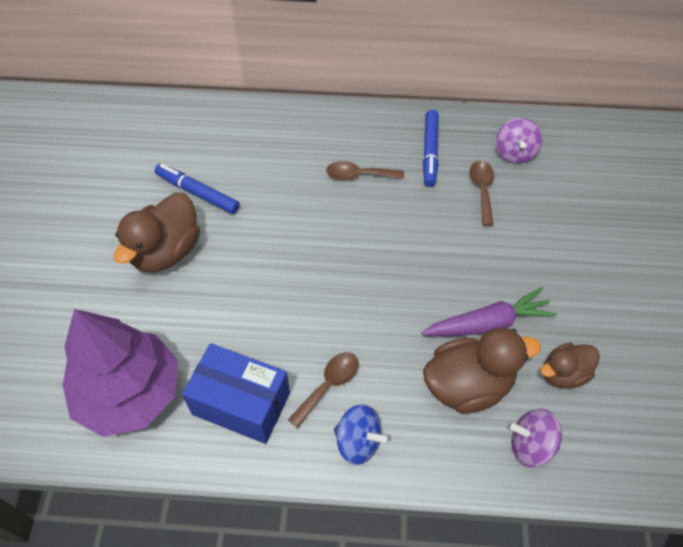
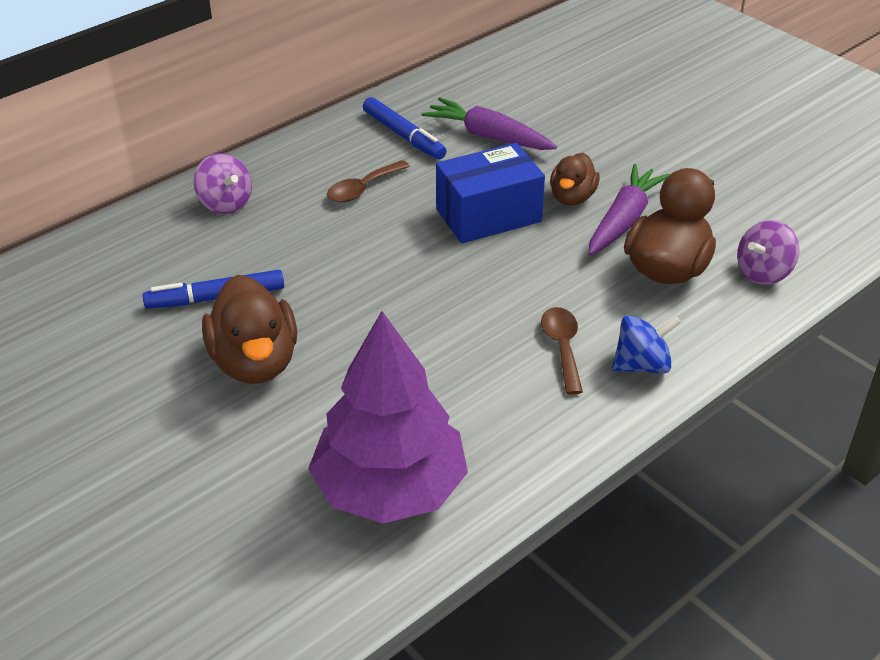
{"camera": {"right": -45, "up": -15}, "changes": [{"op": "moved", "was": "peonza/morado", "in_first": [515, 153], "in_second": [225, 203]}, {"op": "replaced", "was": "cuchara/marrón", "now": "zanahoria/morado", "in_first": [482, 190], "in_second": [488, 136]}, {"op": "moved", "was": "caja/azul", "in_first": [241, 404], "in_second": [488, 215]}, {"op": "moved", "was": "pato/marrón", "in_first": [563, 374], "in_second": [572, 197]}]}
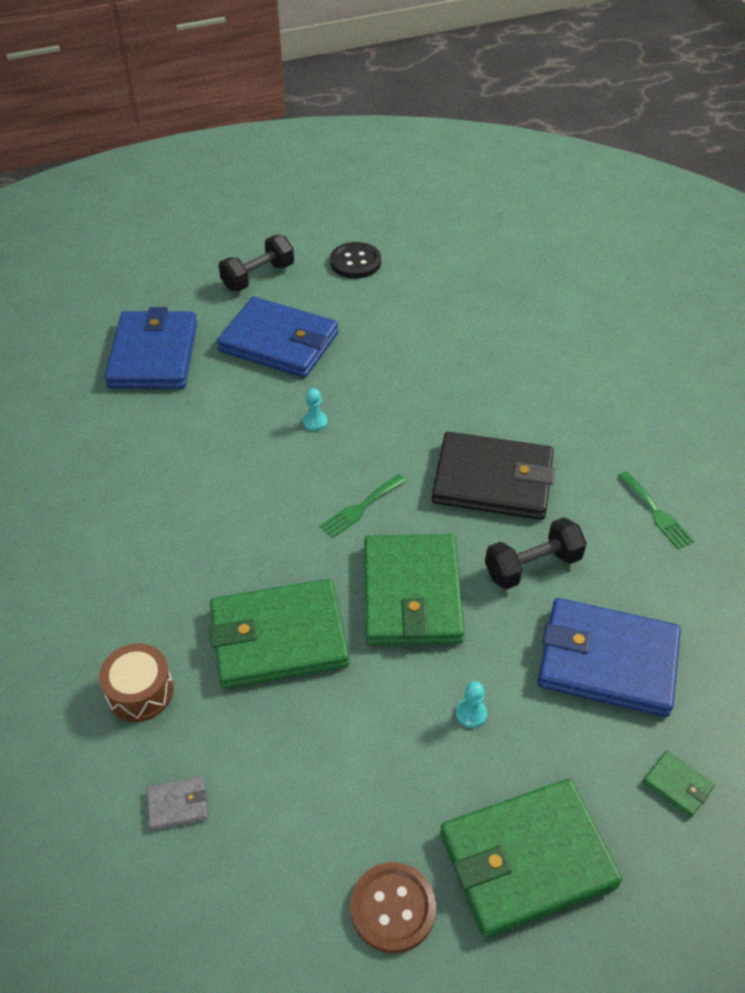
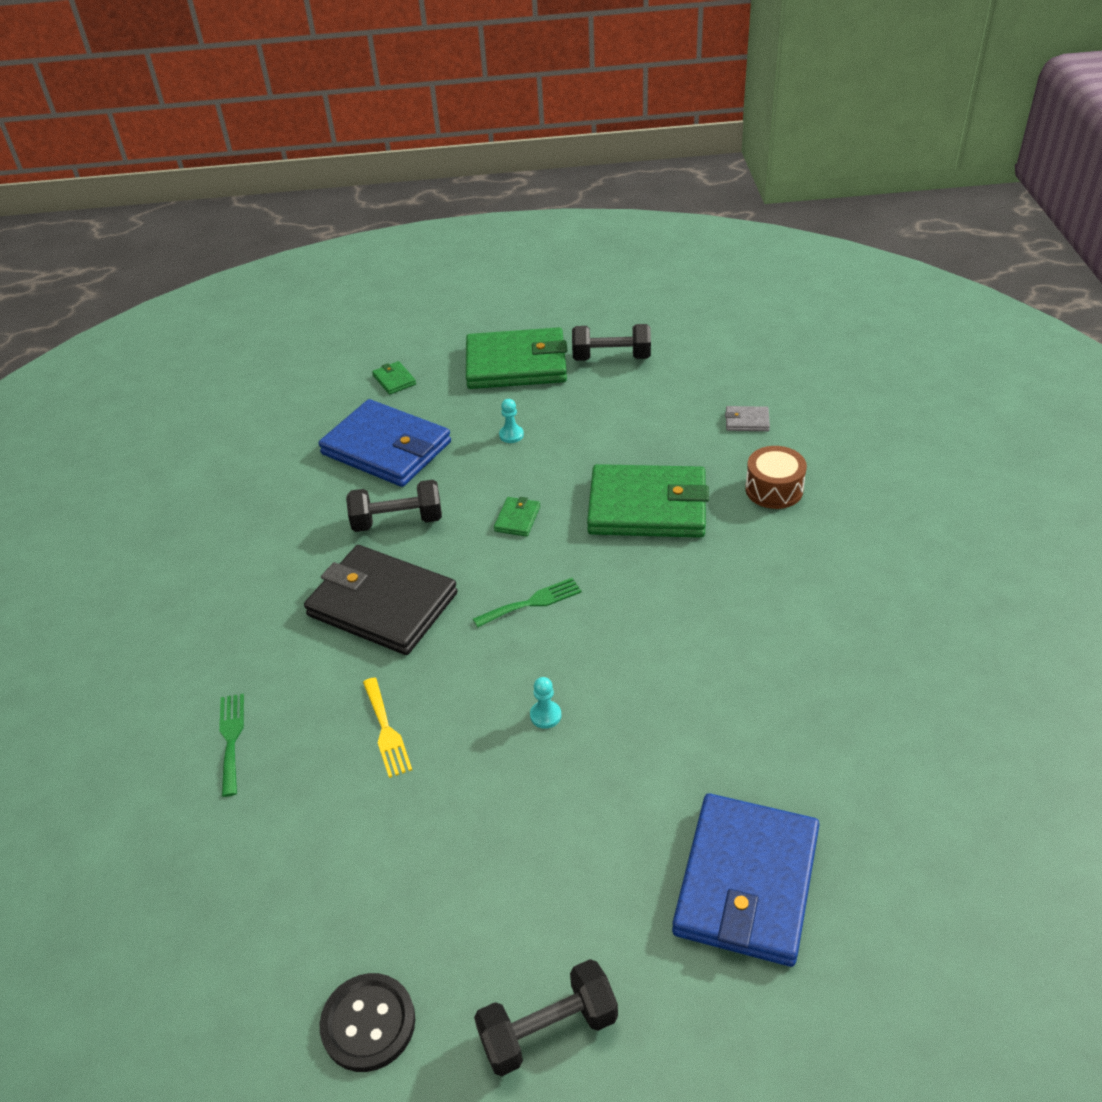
{"camera": {"right": -160, "up": -5}, "changes": [{"op": "moved", "was": "tenedor/verde", "in_first": [656, 513], "in_second": [231, 739]}, {"op": "added", "now": "tenedor/amarillo", "in_second": [386, 731]}, {"op": "resized", "was": "cartera/verde", "in_first": [411, 594], "in_second": [517, 519], "ratio": 0.4}, {"op": "replaced", "was": "botón/marrón", "now": "mancuerna/negro", "in_first": [393, 908], "in_second": [611, 357]}, {"op": "removed", "was": "cartera/azul", "in_first": [279, 342]}]}
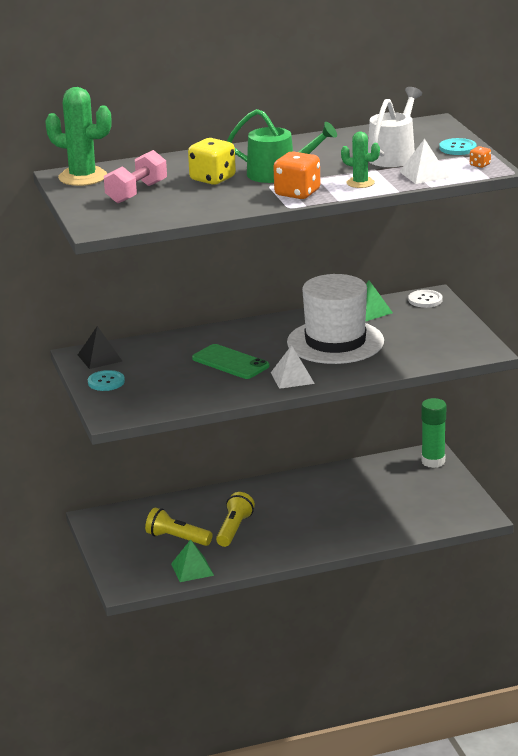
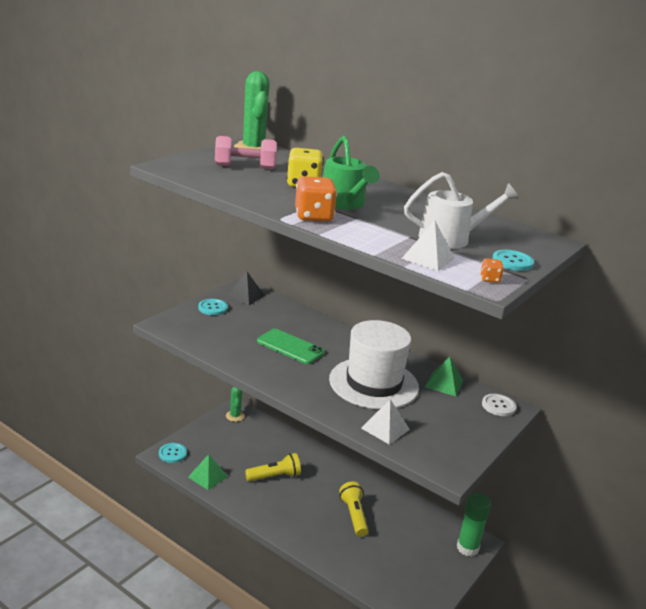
{"camera": {"right": 50, "up": 0}, "changes": [{"op": "added", "now": "botón/turquesa", "in_second": [172, 454]}, {"op": "moved", "was": "cactus/verde", "in_first": [360, 183], "in_second": [235, 416]}, {"op": "turned", "was": "móvil/verde", "in_first": [230, 362], "in_second": [290, 347], "clockwise": -60}, {"op": "moved", "was": "lámpara de mano/amarillo", "in_first": [177, 538], "in_second": [354, 515]}, {"op": "moved", "was": "pirámide/blanco", "in_first": [292, 378], "in_second": [385, 428]}]}
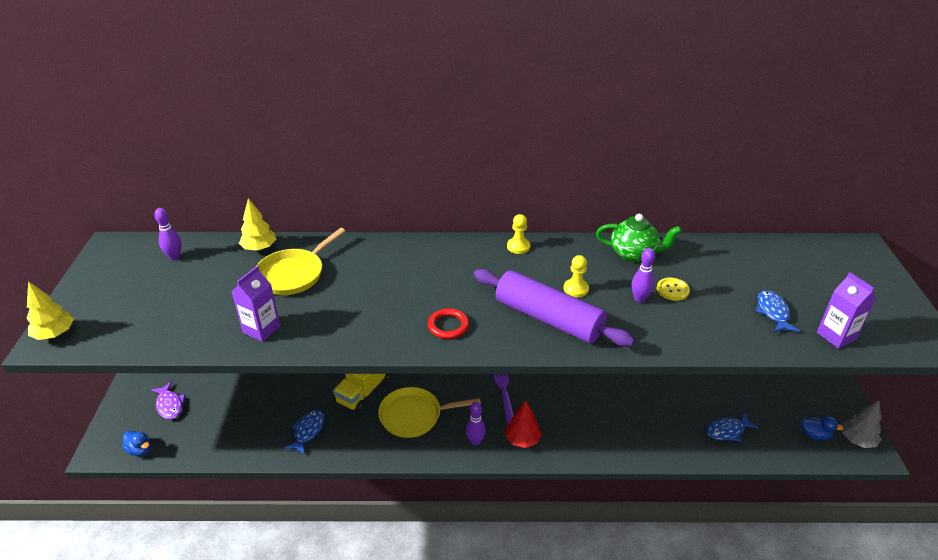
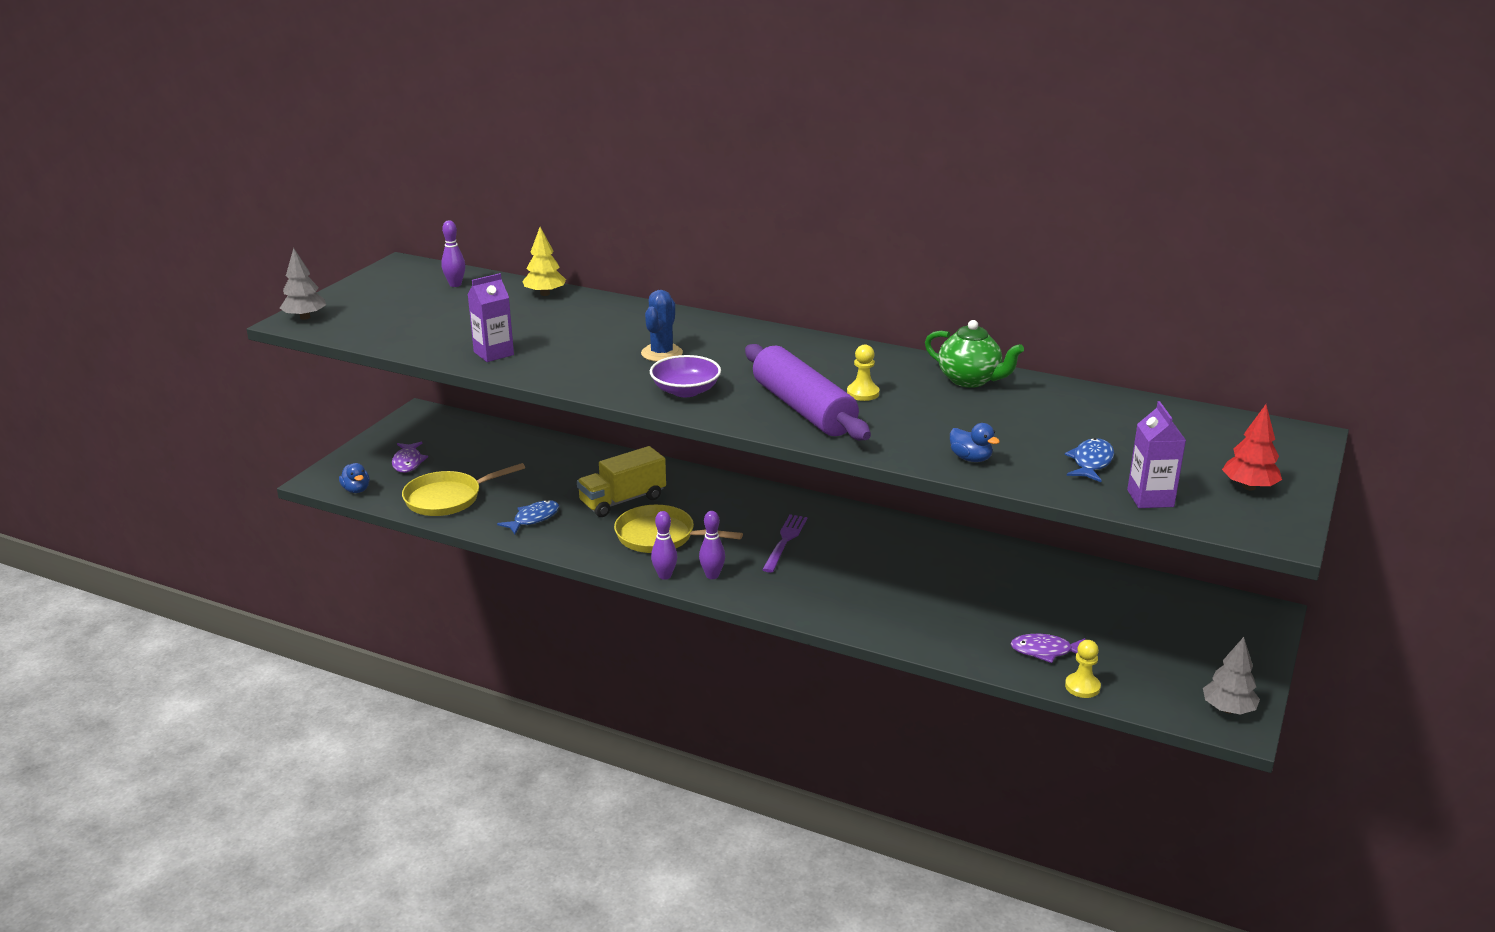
{"camera": {"right": 25, "up": -10}, "changes": [{"op": "recoloured", "was": "árbol/amarillo", "now": "árbol/gris", "in_first": [55, 334], "in_second": [305, 317]}, {"op": "moved", "was": "sartén/amarillo", "in_first": [294, 274], "in_second": [447, 498]}, {"op": "added", "now": "cactus/azul", "in_second": [662, 353]}, {"op": "replaced", "was": "anillo/rojo", "now": "cuenco/morado", "in_first": [448, 326], "in_second": [685, 391]}, {"op": "moved", "was": "bolo/morado", "in_first": [639, 299], "in_second": [664, 576]}, {"op": "moved", "was": "pato/azul", "in_first": [814, 435], "in_second": [971, 458]}, {"op": "recoloured", "was": "pez/azul", "now": "pez/morado", "in_first": [727, 431], "in_second": [1045, 651]}, {"op": "moved", "was": "peón/amarillo", "in_first": [518, 246], "in_second": [1082, 687]}, {"op": "moved", "was": "árbol/rojo", "in_first": [522, 439], "in_second": [1249, 487]}, {"op": "removed", "was": "botón/amarillo", "in_first": [672, 290]}]}
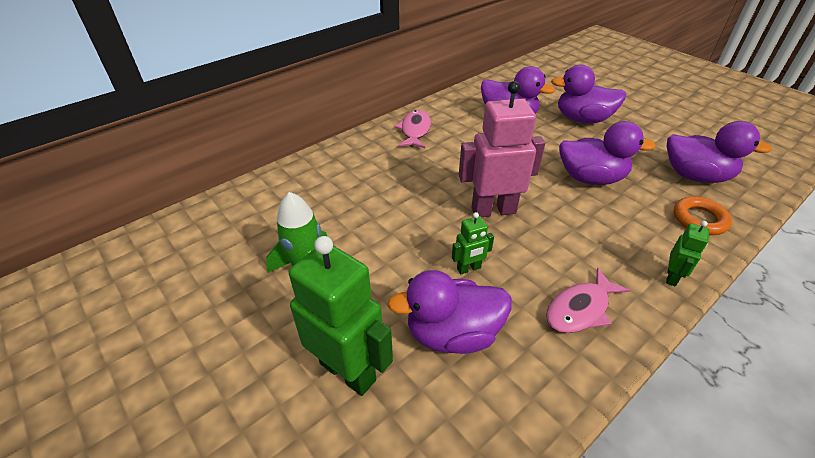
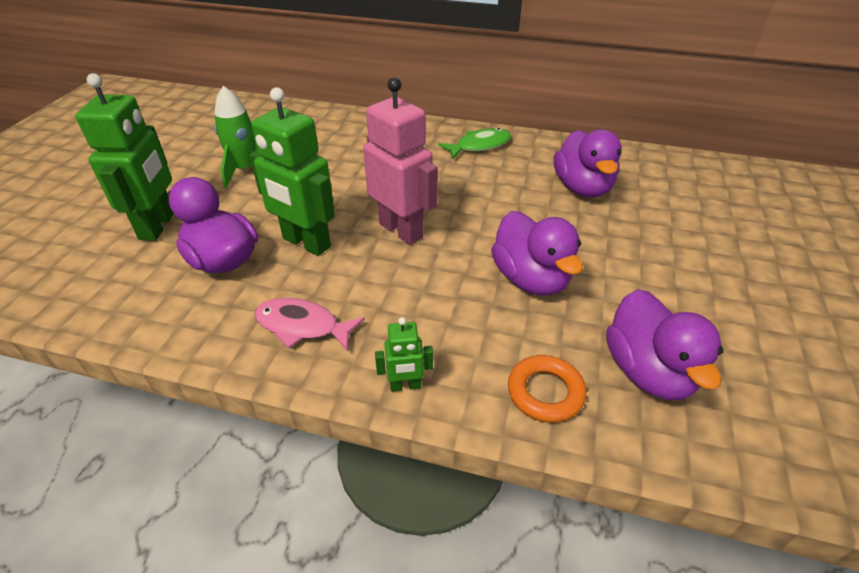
{"camera": {"right": 55, "up": 0}, "changes": [{"op": "resized", "was": "robot/verde", "in_first": [469, 268], "in_second": [306, 243], "ratio": 2.09}, {"op": "recoloured", "was": "pez/rosa", "now": "pez/verde", "in_first": [415, 130], "in_second": [479, 146]}, {"op": "removed", "was": "pato/morado", "in_first": [582, 119]}]}
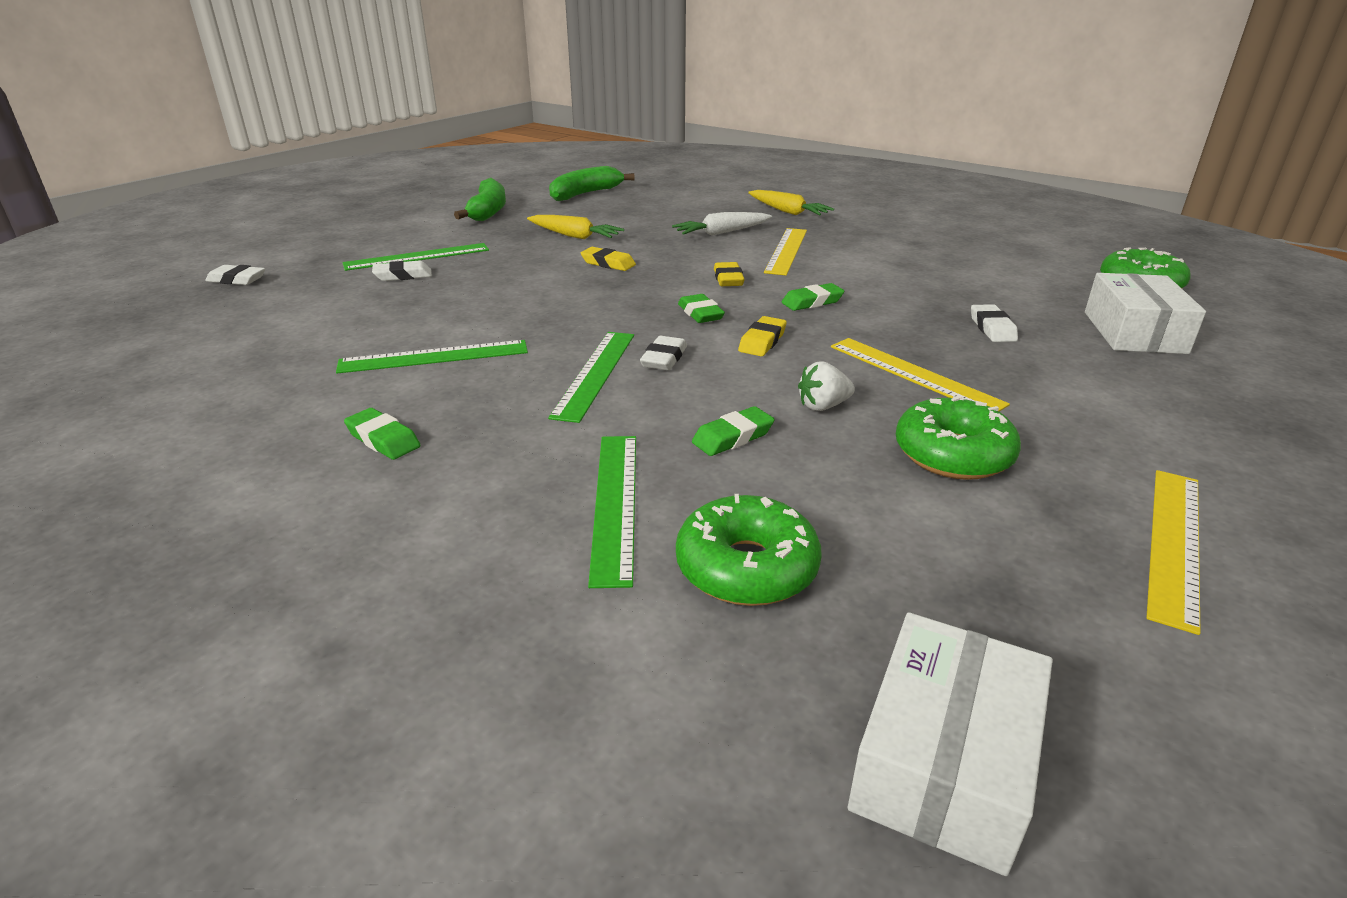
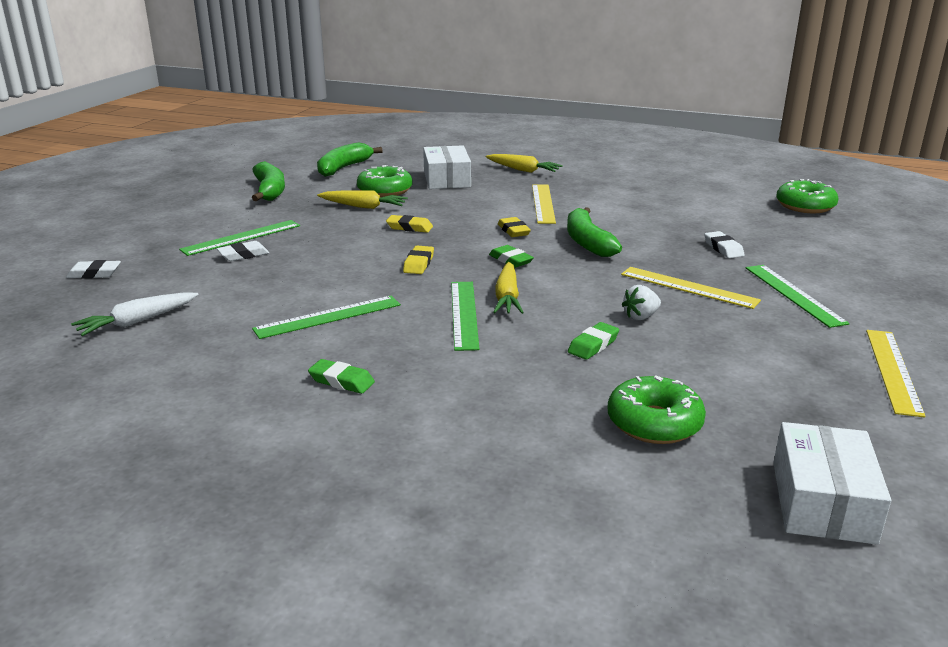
{"camera": {"right": -15, "up": -5}, "changes": [{"op": "moved", "was": "zanahoria/blanco", "in_first": [722, 233], "in_second": [137, 322]}, {"op": "moved", "was": "rosquilla/verde", "in_first": [953, 454], "in_second": [385, 191]}, {"op": "moved", "was": "goma de borrar/amarillo", "in_first": [762, 341], "in_second": [418, 264]}, {"op": "moved", "was": "caja/blanco", "in_first": [1134, 332], "in_second": [447, 179]}, {"op": "replaced", "was": "goma de borrar/blanco", "now": "zanahoria/amarillo", "in_first": [664, 358], "in_second": [507, 297]}, {"op": "replaced", "was": "goma de borrar/verde", "now": "plátano/verde", "in_first": [812, 302], "in_second": [587, 242]}, {"op": "moved", "was": "regla/verde", "in_first": [615, 503], "in_second": [793, 294]}]}
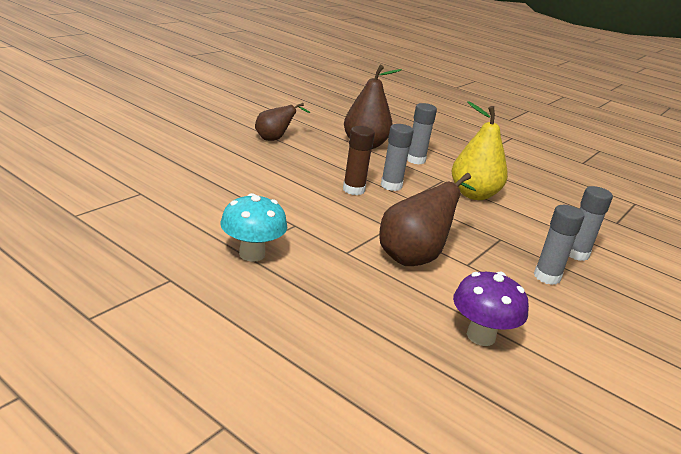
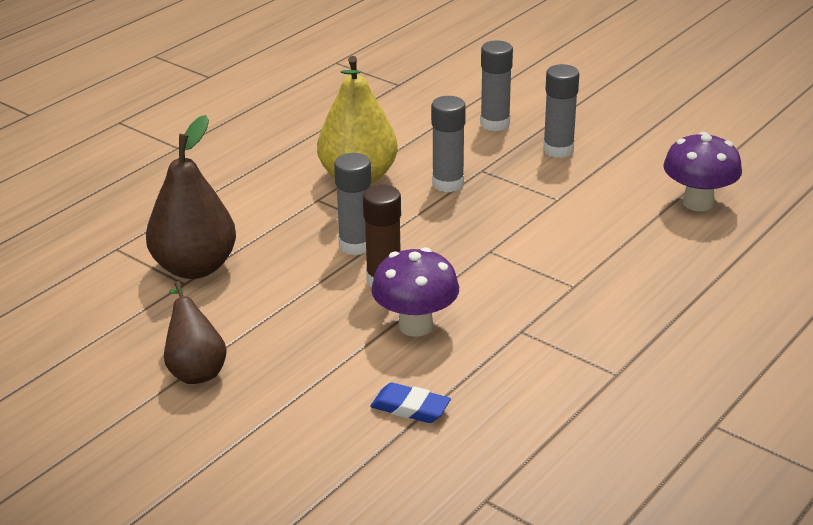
{"camera": {"right": -85, "up": 5}, "changes": [{"op": "added", "now": "goma de borrar/azul", "in_second": [410, 408]}, {"op": "added", "now": "seta/morado", "in_second": [415, 326]}, {"op": "moved", "was": "barra de pegamento/gris", "in_first": [415, 160], "in_second": [448, 184]}, {"op": "removed", "was": "seta/turquesa", "in_first": [252, 254]}, {"op": "removed", "was": "pera/marrón", "in_first": [415, 257]}]}
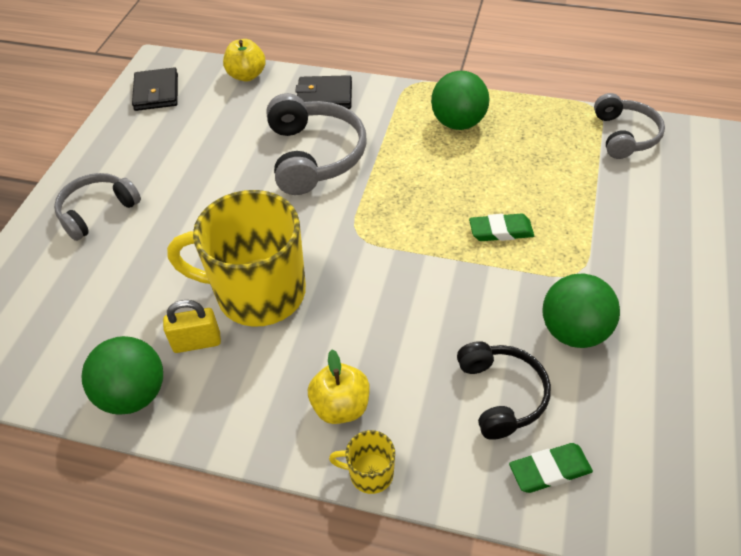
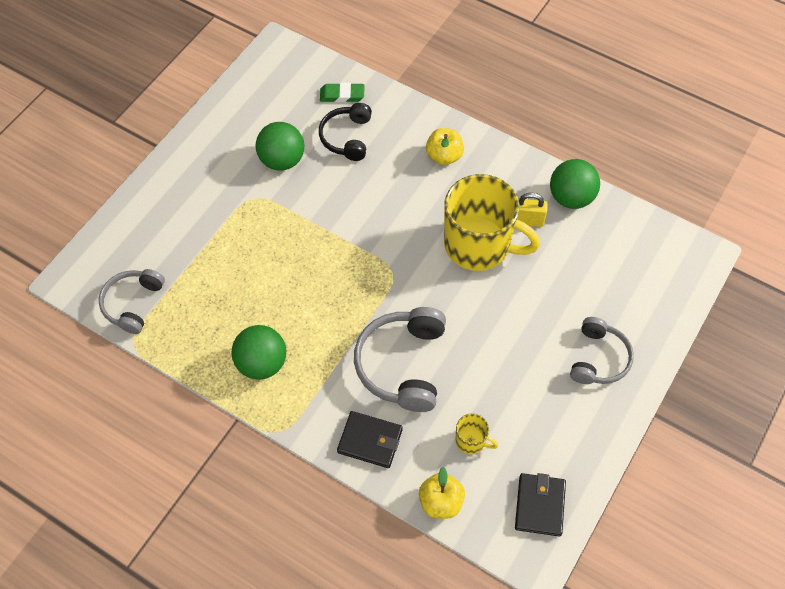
{"camera": {"right": -165, "up": 10}, "changes": [{"op": "moved", "was": "taza/amarillo", "in_first": [369, 473], "in_second": [471, 441]}, {"op": "turned", "was": "auriculares/gris", "in_first": [97, 211], "in_second": [598, 358], "clockwise": -45}, {"op": "removed", "was": "goma de borrar/verde", "in_first": [501, 231]}]}
